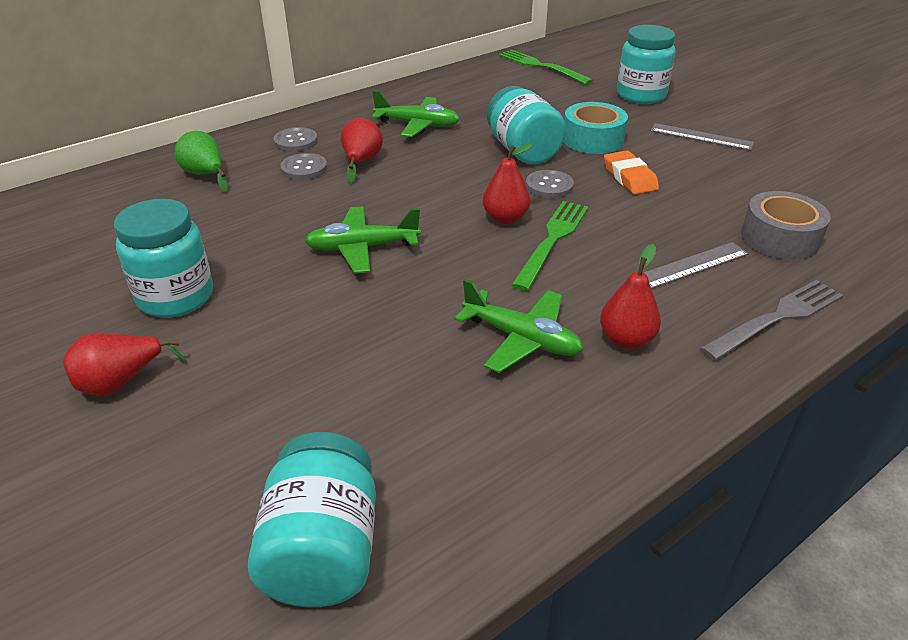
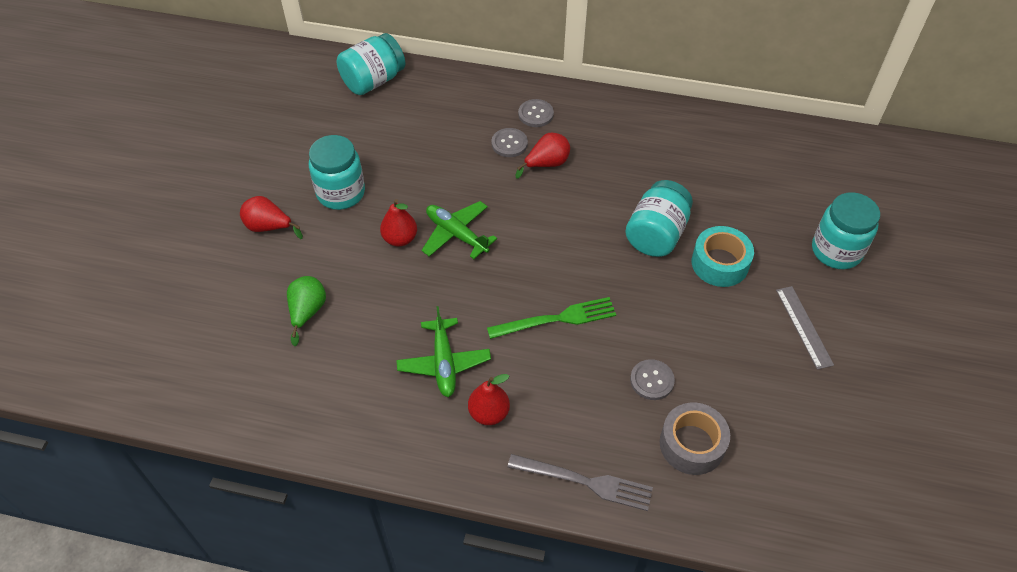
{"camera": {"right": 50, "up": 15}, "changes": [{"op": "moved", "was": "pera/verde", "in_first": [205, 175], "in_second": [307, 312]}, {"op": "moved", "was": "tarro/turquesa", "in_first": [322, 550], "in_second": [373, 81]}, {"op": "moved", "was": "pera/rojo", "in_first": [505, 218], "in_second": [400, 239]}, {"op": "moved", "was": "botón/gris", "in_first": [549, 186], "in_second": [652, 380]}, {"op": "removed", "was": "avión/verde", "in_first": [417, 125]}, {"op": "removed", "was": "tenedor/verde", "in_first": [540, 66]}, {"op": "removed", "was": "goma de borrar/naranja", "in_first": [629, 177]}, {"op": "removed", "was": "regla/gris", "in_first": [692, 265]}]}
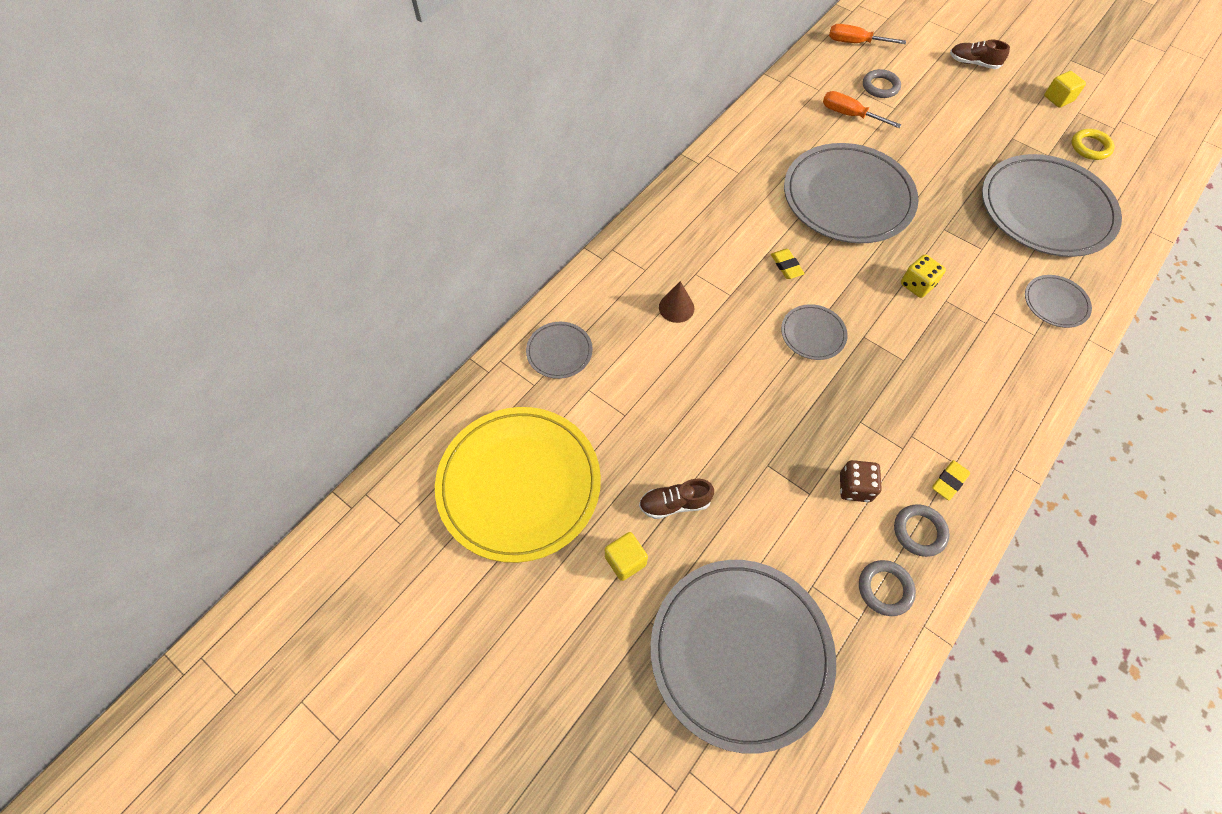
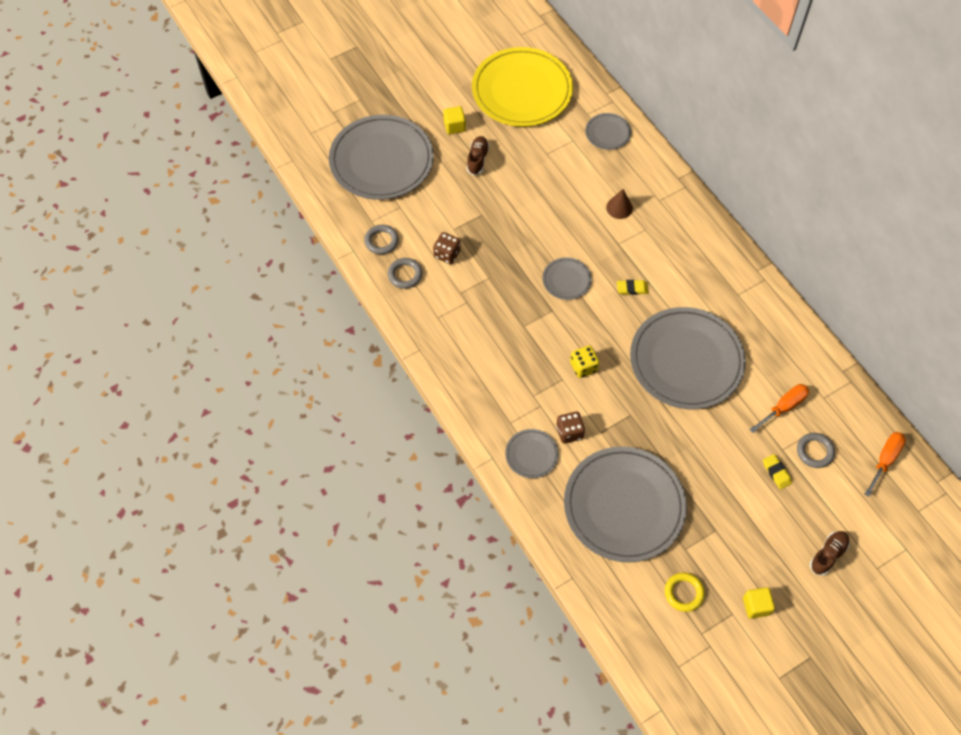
{"camera": {"right": 110, "up": 0}, "changes": [{"op": "added", "now": "dado/marrón", "in_second": [569, 432]}, {"op": "moved", "was": "goma de borrar/amarillo", "in_first": [949, 481], "in_second": [776, 472]}]}
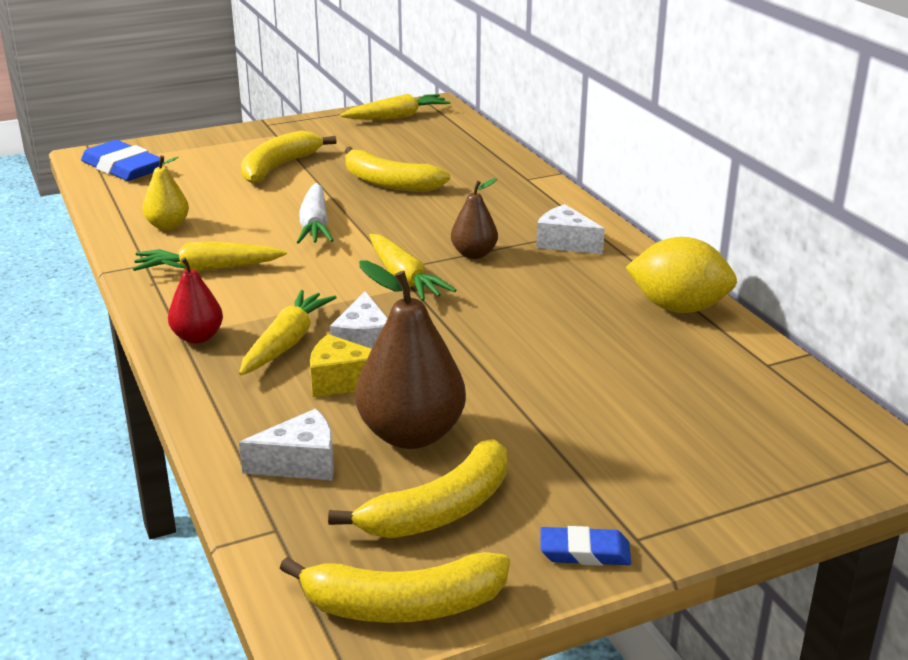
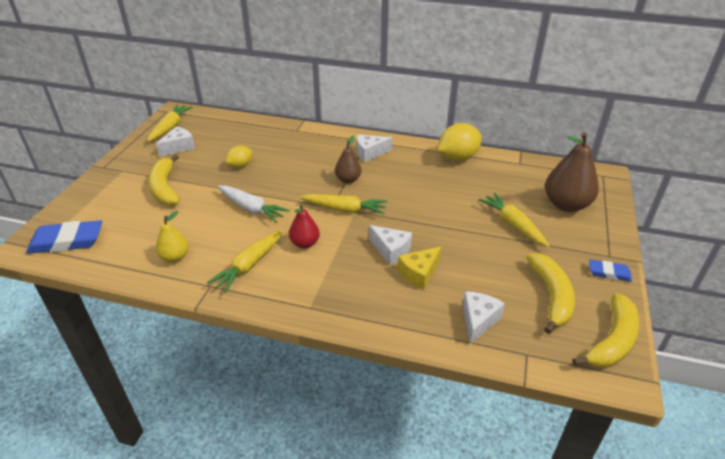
{"camera": {"right": -50, "up": 10}, "changes": [{"op": "added", "now": "queso/blanco", "in_second": [179, 147]}, {"op": "replaced", "was": "plátano/amarillo", "now": "limón/amarillo", "in_first": [389, 183], "in_second": [240, 166]}, {"op": "moved", "was": "pera/rojo", "in_first": [198, 337], "in_second": [305, 243]}, {"op": "moved", "was": "zanahoria/amarillo", "in_first": [286, 343], "in_second": [513, 225]}, {"op": "moved", "was": "pera/marrón", "in_first": [411, 434], "in_second": [566, 205]}, {"op": "turned", "was": "goma de borrar/azul", "in_first": [584, 552], "in_second": [609, 273], "clockwise": 60}]}
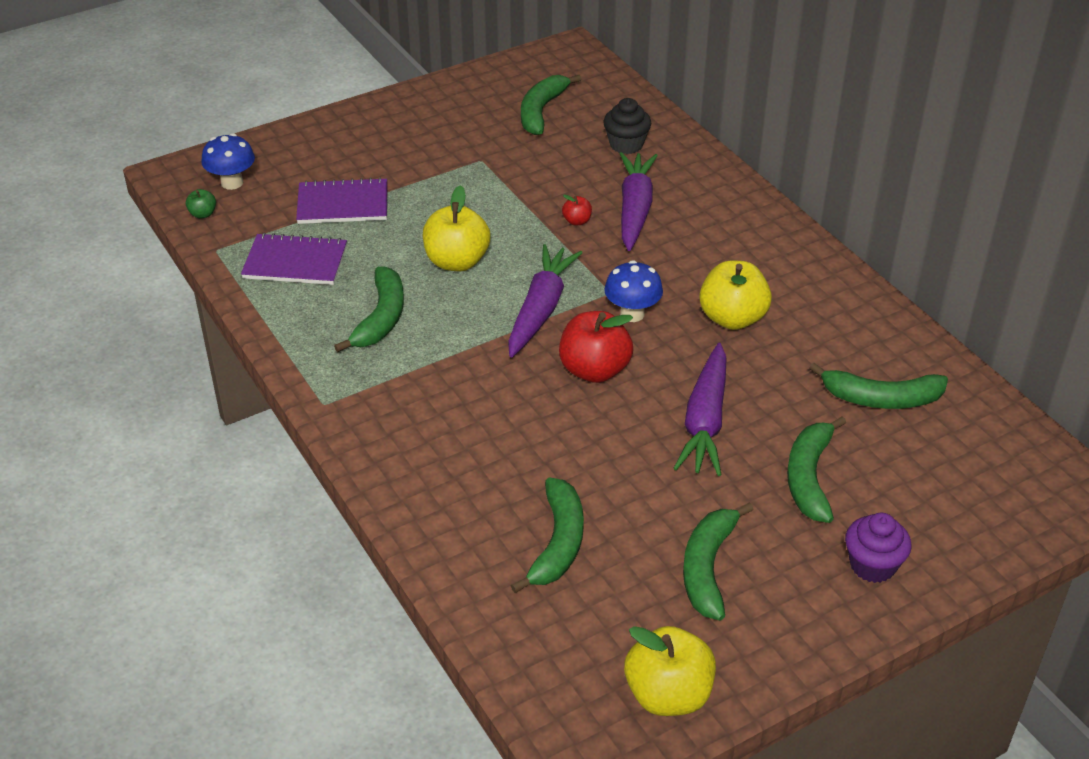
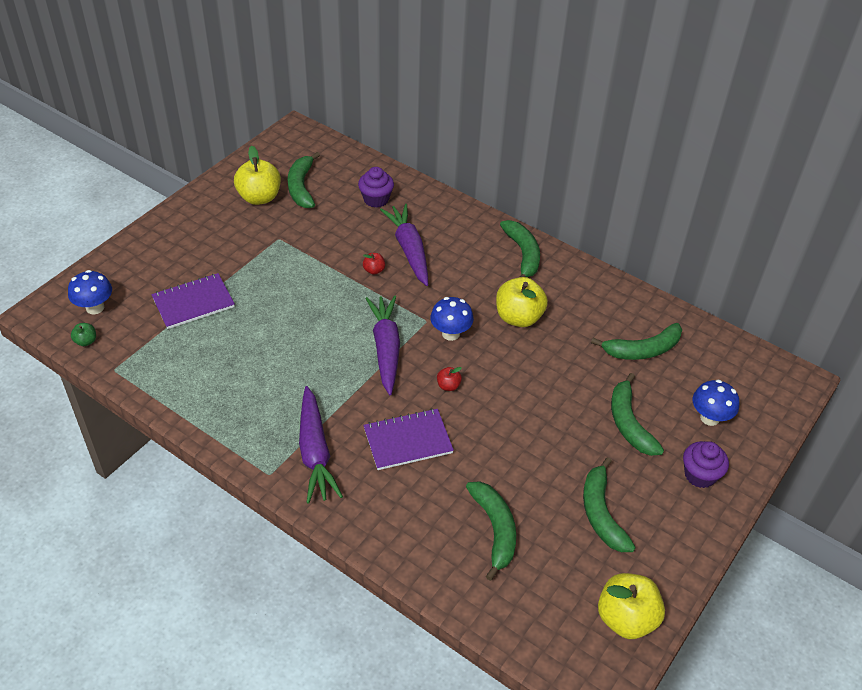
{"camera": {"right": -25, "up": 5}, "changes": [{"op": "moved", "was": "manzana/amarillo", "in_first": [457, 261], "in_second": [259, 197]}, {"op": "moved", "was": "zanahoria/morado", "in_first": [705, 421], "in_second": [315, 452]}, {"op": "recoloured", "was": "magdalena/negro", "now": "magdalena/morado", "in_first": [626, 144], "in_second": [376, 199]}, {"op": "moved", "was": "cuaderno/morado", "in_first": [295, 262], "in_second": [408, 441]}, {"op": "resized", "was": "manzana/rojo", "in_first": [594, 370], "in_second": [448, 386], "ratio": 0.46}, {"op": "moved", "was": "plátano/verde", "in_first": [381, 318], "in_second": [523, 254]}, {"op": "added", "now": "seta/azul", "in_second": [709, 418]}]}
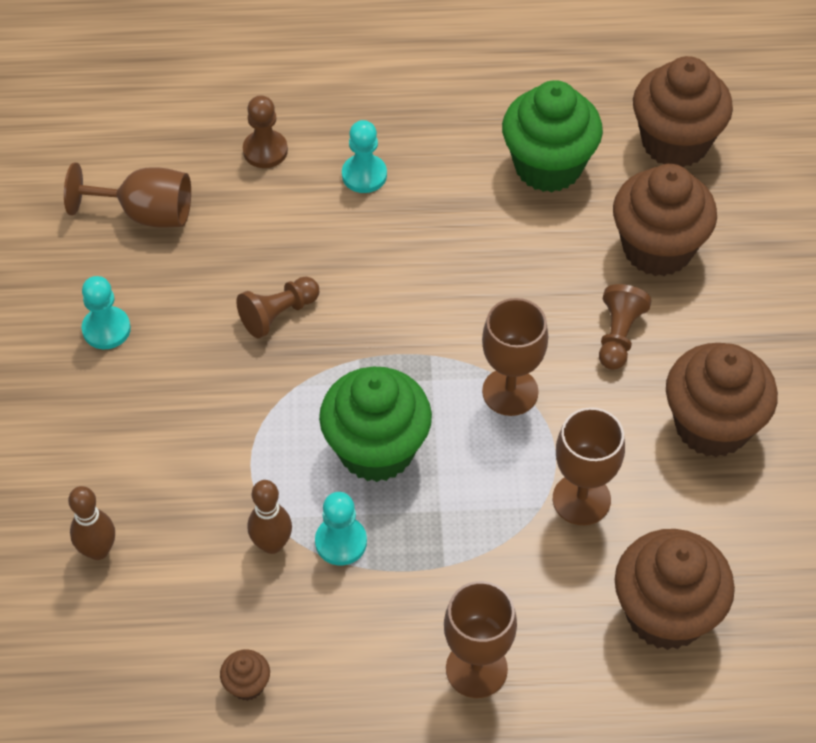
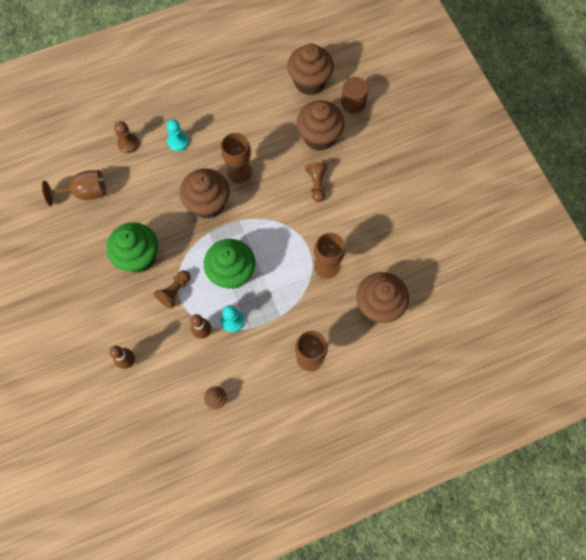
{"camera": {"right": -20, "up": 15}, "changes": [{"op": "moved", "was": "magdalena/verde", "in_first": [548, 166], "in_second": [139, 257]}, {"op": "moved", "was": "peón/marrón", "in_first": [278, 314], "in_second": [175, 291]}, {"op": "moved", "was": "magdalena/marrón", "in_first": [712, 425], "in_second": [208, 204]}, {"op": "moved", "was": "copa/marrón", "in_first": [510, 392], "in_second": [239, 172]}, {"op": "added", "now": "cilindro/marrón", "in_second": [353, 102]}, {"op": "removed", "was": "peón/turquesa", "in_first": [106, 329]}]}
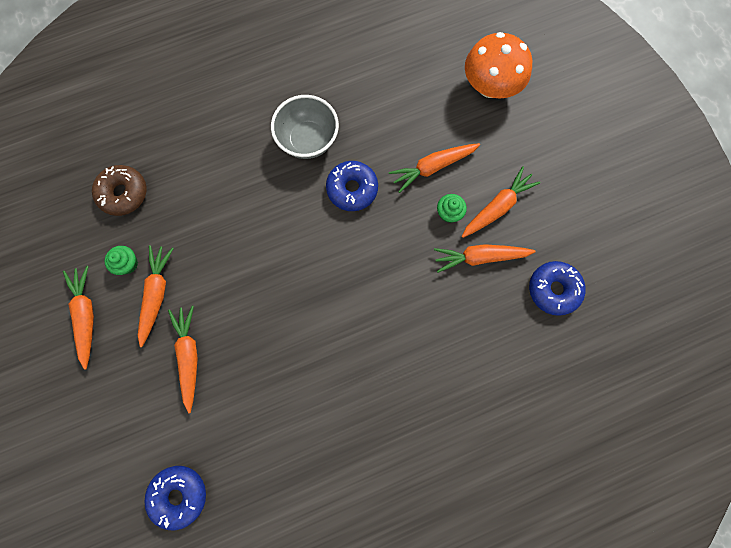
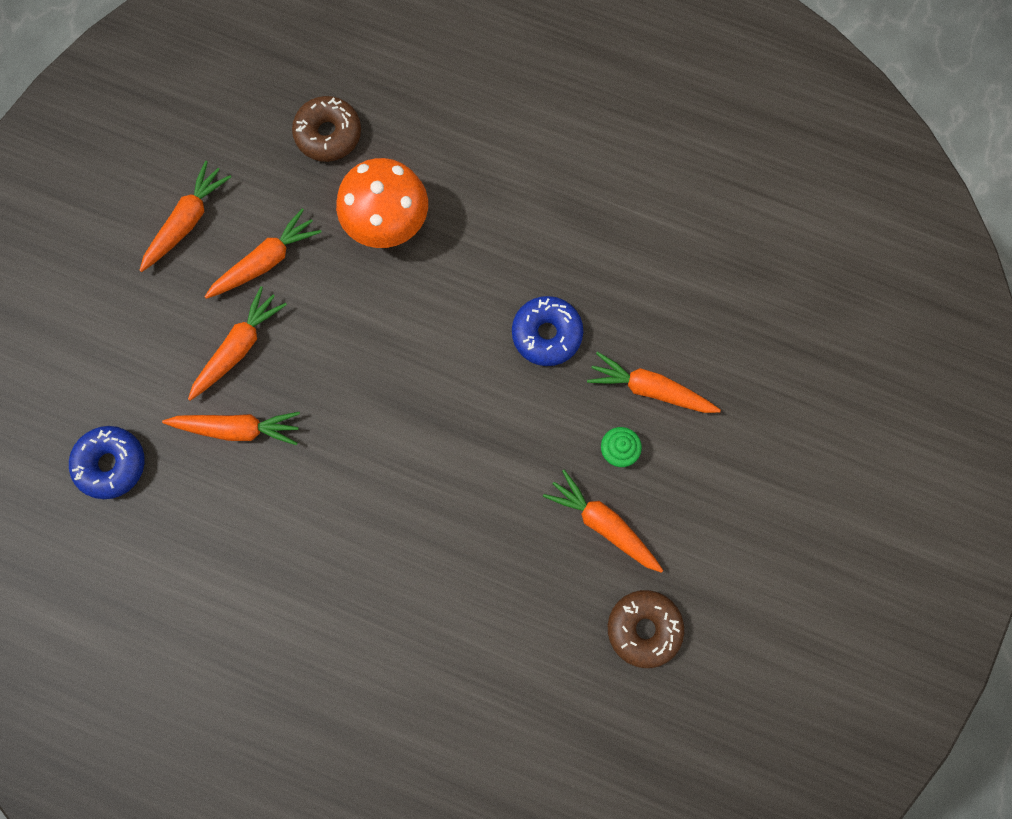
{"camera": {"right": 45, "up": 0}, "changes": [{"op": "moved", "was": "zanahoria/naranja", "in_first": [497, 207], "in_second": [238, 429]}, {"op": "moved", "was": "seta/naranja", "in_first": [490, 86], "in_second": [387, 222]}, {"op": "recoloured", "was": "rosquilla/azul", "now": "rosquilla/marrón", "in_first": [553, 289], "in_second": [644, 628]}, {"op": "removed", "was": "magdalena/verde", "in_first": [127, 263]}, {"op": "removed", "was": "cuenco/gris", "in_first": [308, 140]}]}
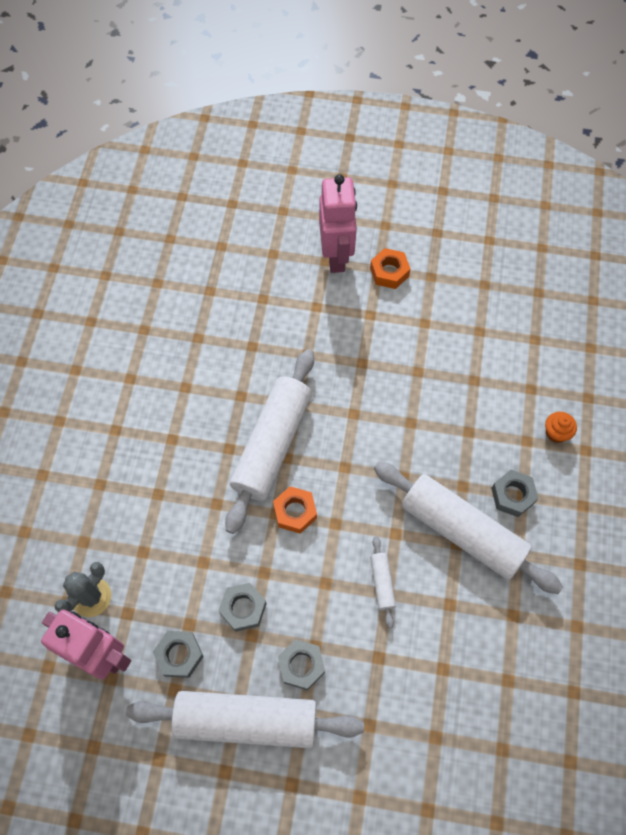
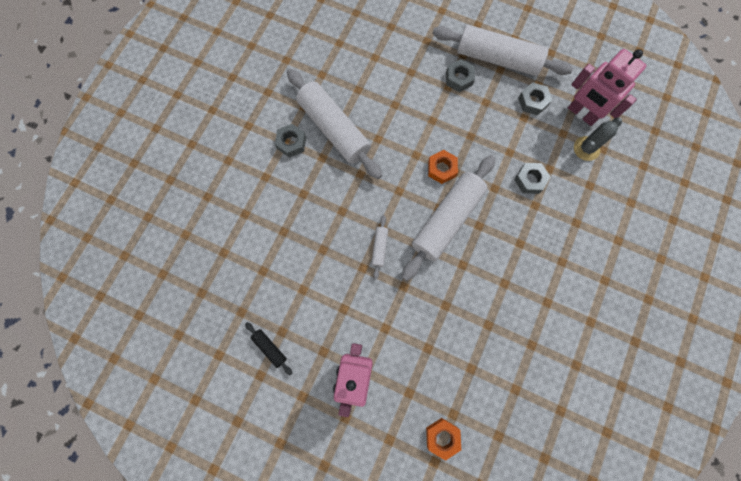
{"camera": {"right": -165, "up": 10}, "changes": [{"op": "added", "now": "rodillo/negro", "in_second": [270, 348]}, {"op": "moved", "was": "rodillo/blanco", "in_first": [382, 583], "in_second": [379, 248]}, {"op": "moved", "was": "tuerca/naranja", "in_first": [389, 272], "in_second": [442, 437]}, {"op": "moved", "was": "tuerca/gris", "in_first": [243, 608], "in_second": [530, 180]}, {"op": "removed", "was": "magdalena/naranja", "in_first": [556, 433]}]}
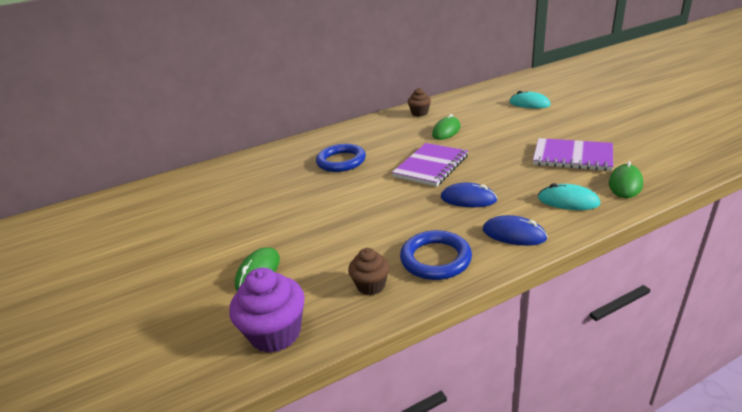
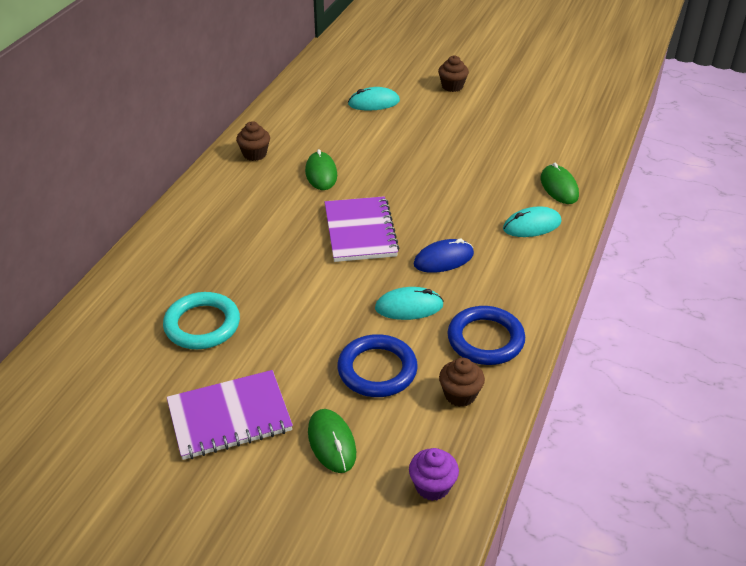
{"camera": {"right": -45, "up": 10}, "changes": [{"op": "added", "now": "anillo/turquesa", "in_second": [202, 325]}, {"op": "moved", "was": "cuaderno/morado", "in_first": [572, 157], "in_second": [229, 417]}, {"op": "moved", "was": "anillo/azul", "in_first": [341, 161], "in_second": [377, 370]}, {"op": "added", "now": "ratón/turquesa", "in_second": [409, 307]}, {"op": "resized", "was": "magdalena/morado", "in_first": [275, 333], "in_second": [432, 486], "ratio": 0.62}, {"op": "added", "now": "magdalena/marrón", "in_second": [452, 86]}, {"op": "removed", "was": "ratón/azul", "in_first": [514, 234]}]}
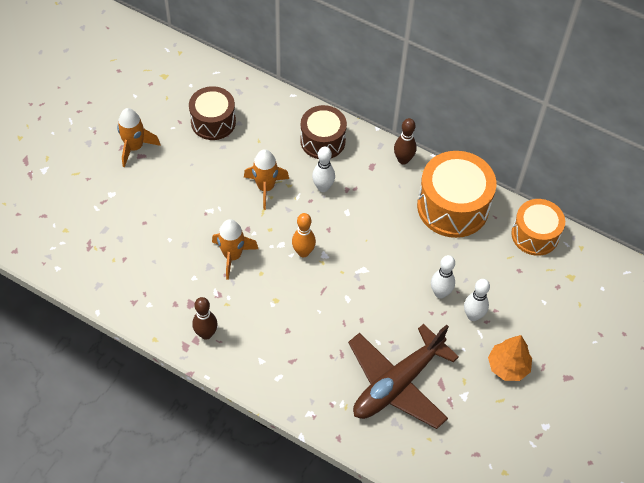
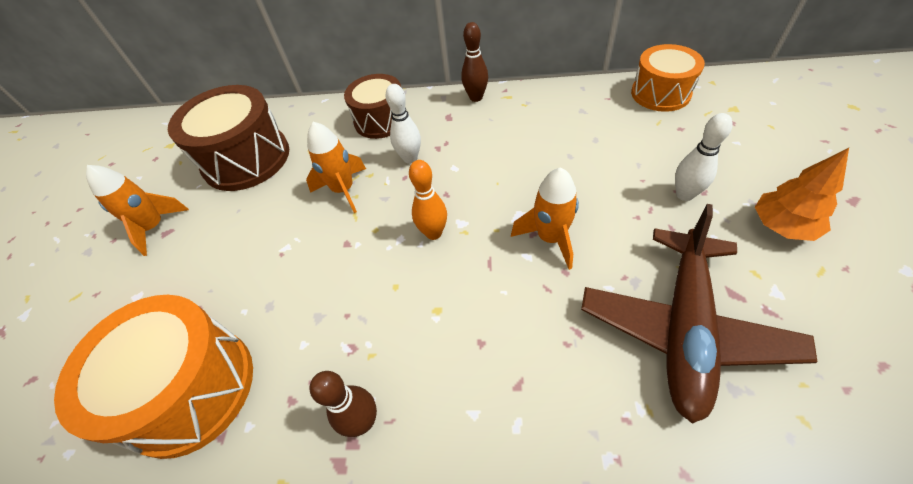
{"camera": {"right": -20, "up": -5}, "changes": [{"op": "moved", "was": "tambor/naranja", "in_first": [453, 206], "in_second": [190, 389]}, {"op": "resized", "was": "tambor/marrón", "in_first": [213, 122], "in_second": [246, 159], "ratio": 1.54}, {"op": "moved", "was": "cohete/naranja", "in_first": [232, 256], "in_second": [550, 238]}, {"op": "removed", "was": "bolo/blanco", "in_first": [440, 293]}]}
